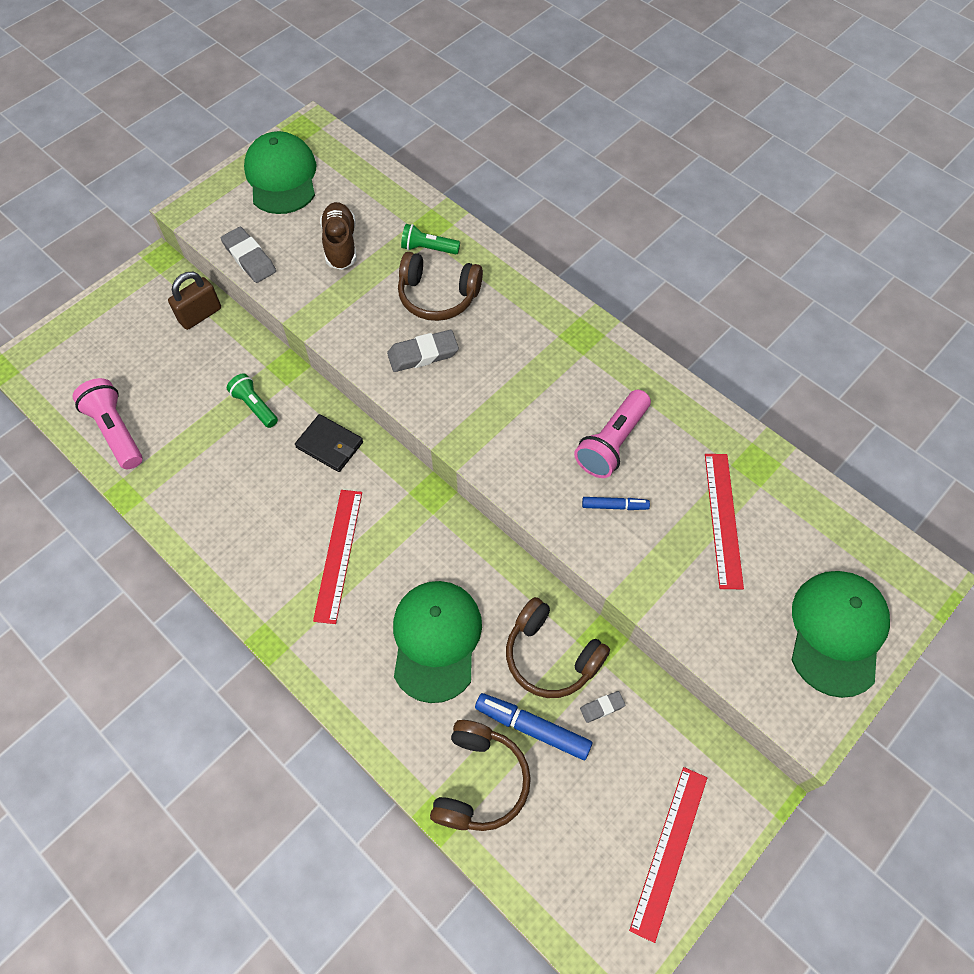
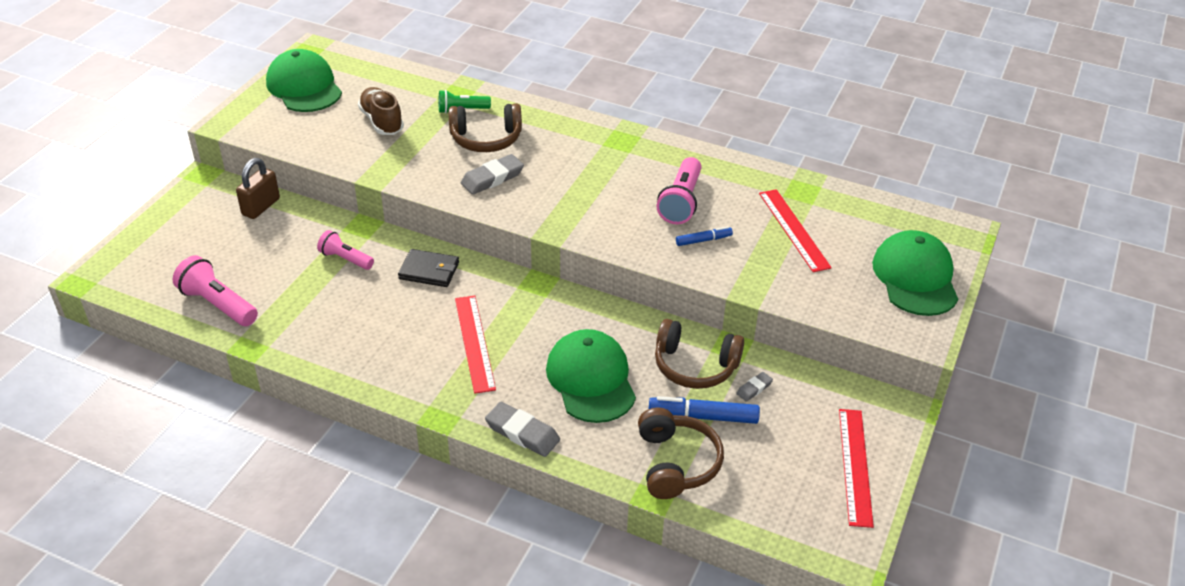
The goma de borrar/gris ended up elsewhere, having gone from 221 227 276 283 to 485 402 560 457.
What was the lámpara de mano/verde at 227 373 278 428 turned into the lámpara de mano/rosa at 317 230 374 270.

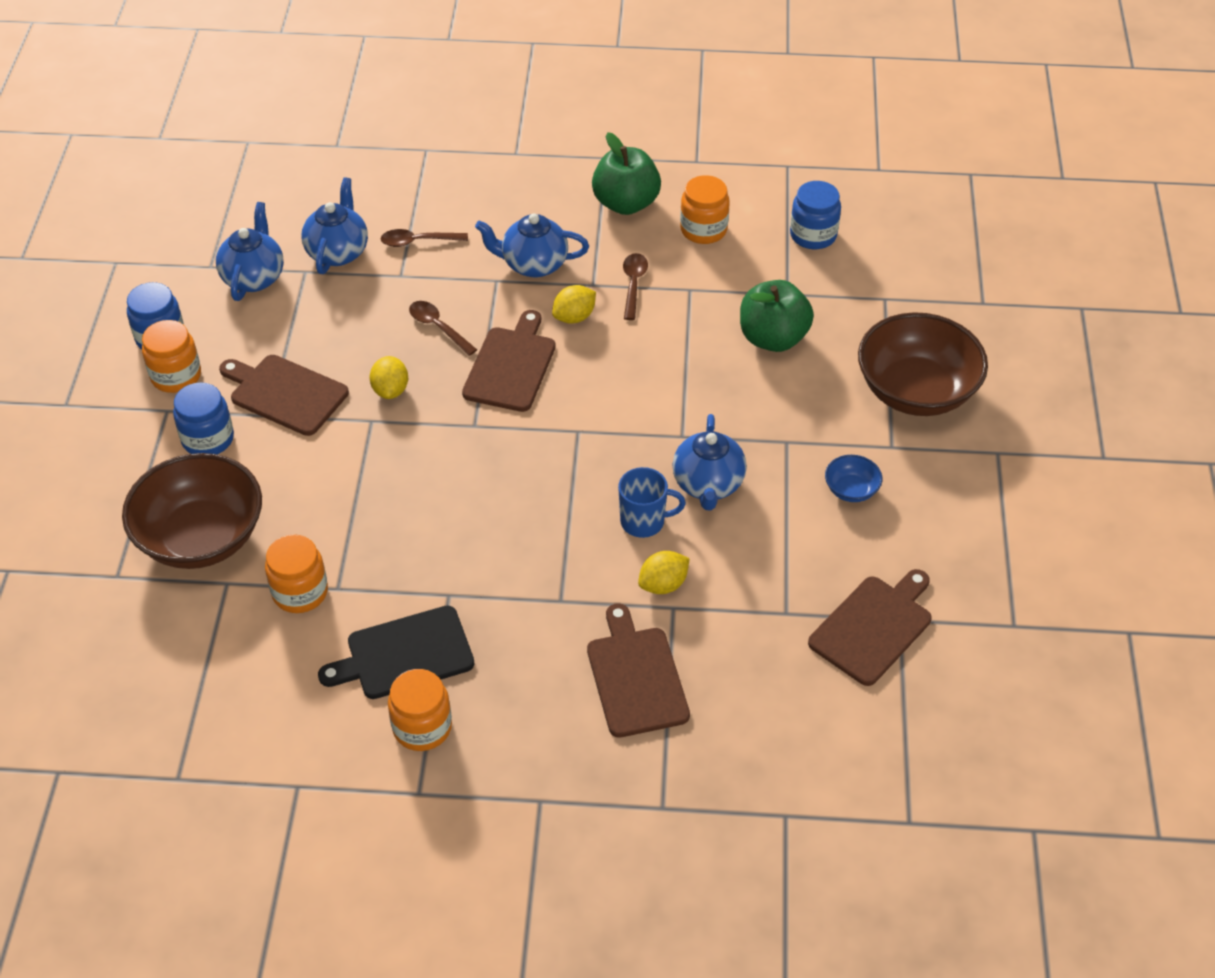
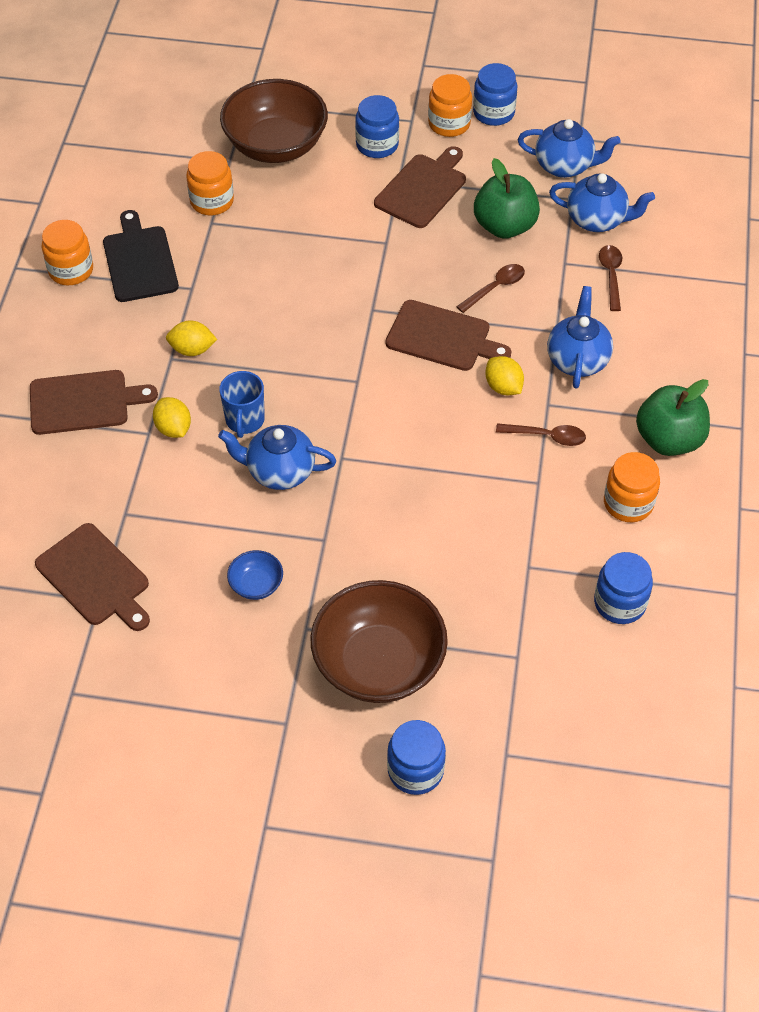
The manzana/verde ended up elsewhere, having gone from 740 280 814 352 to 474 158 540 239.
The limón/amarillo ended up elsewhere, having gone from 369 356 408 399 to 166 320 217 356.
The second view gained the tarro/azul at 387 720 446 795.

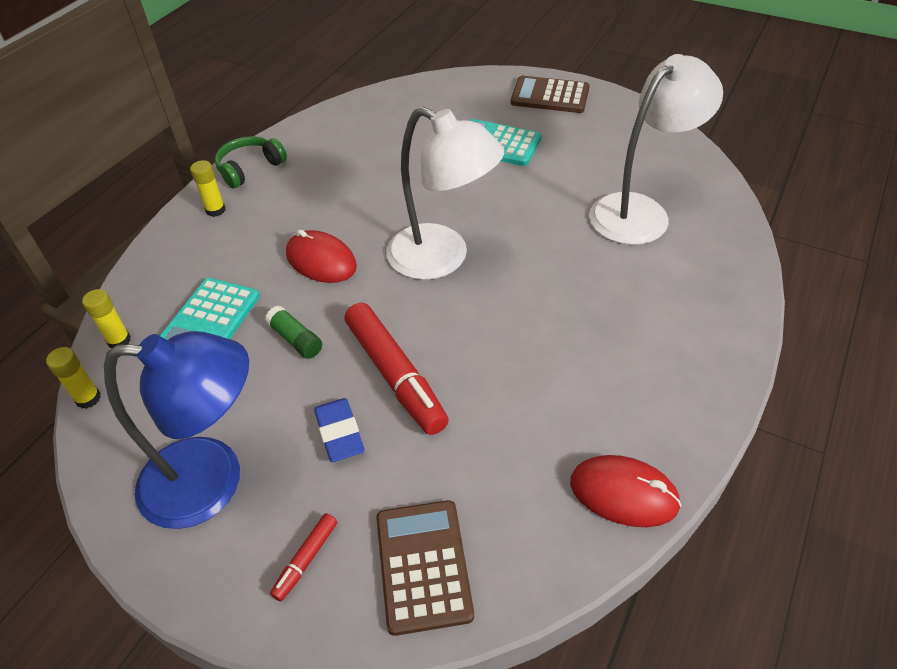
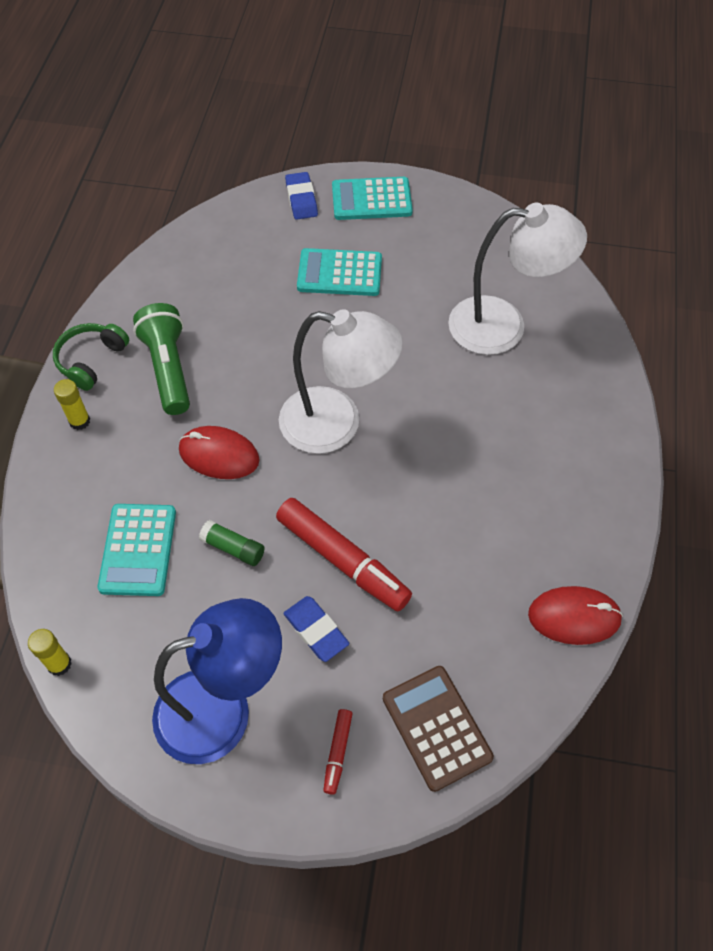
The lámpara/blanco at 589 54 723 245 ended up facing another way, 60 degrees clockwise from before.
What was the calculadora/marrón at 511 76 590 113 turned into the calculadora/turquesa at 332 177 413 220.
The second view lost the barra de pegamento/amarillo at 82 289 131 348.
The second view gained the goma de borrar/azul at 285 172 318 220.
The second view gained the lámpara de mano/verde at 133 303 190 415.

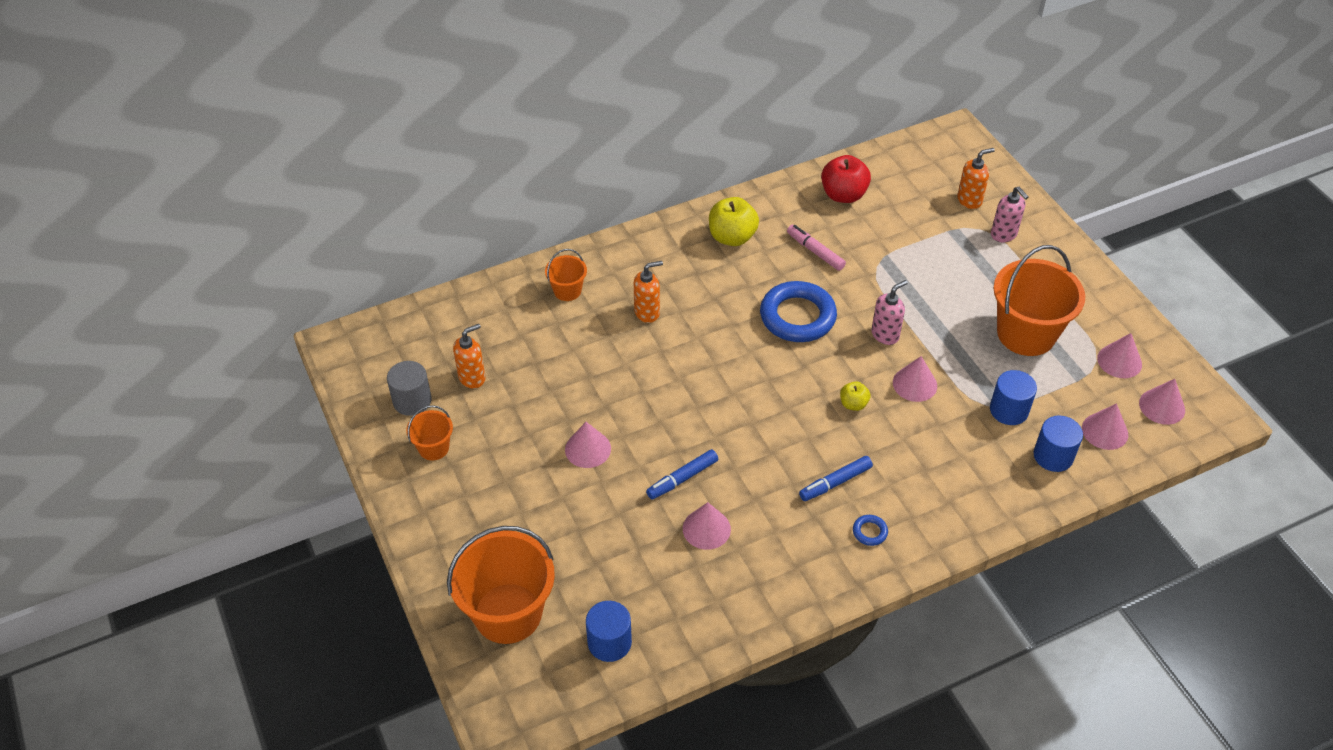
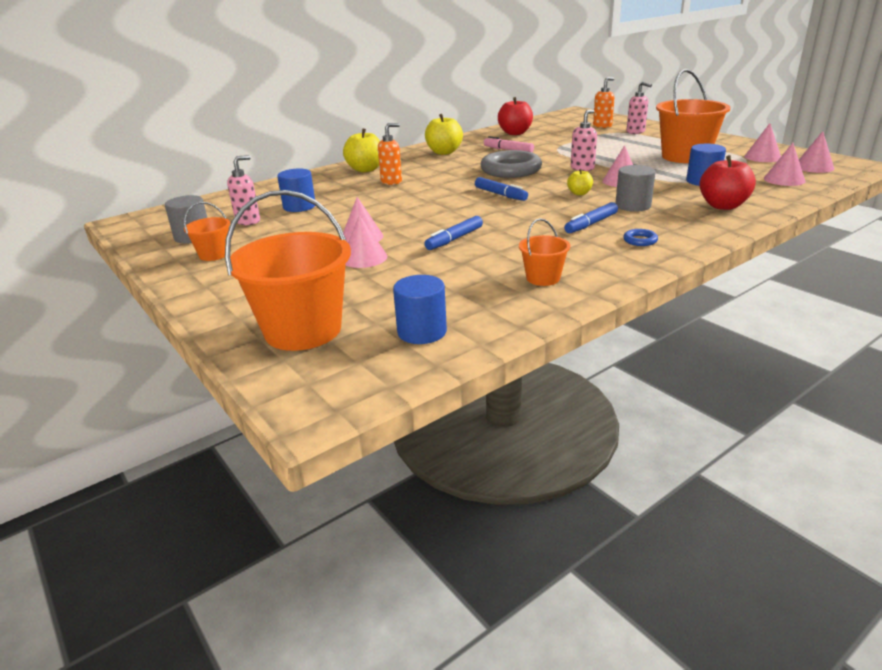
The balde/naranja ended up elsewhere, having gone from 545 249 587 301 to 519 218 570 286.
What was the anillo/azul at 760 281 837 342 turned into the anillo/gris at 481 150 542 178.
What was the dispensador de jabón/naranja at 453 324 485 389 turned into the dispensador de jabón/rosa at 227 155 260 225.
The cilindro/azul ended up elsewhere, having gone from 1034 416 1083 472 to 277 168 315 212.
The cono/rosa ended up elsewhere, having gone from 683 502 731 550 to 345 215 387 268.
The second view gained the manzana/amarillo at 343 128 380 172.
The second view gained the manzana/rojo at 700 155 756 210.
The second view gained the cilindro/gris at 616 165 655 212.
The second view gained the rotulador/azul at 475 177 528 201.

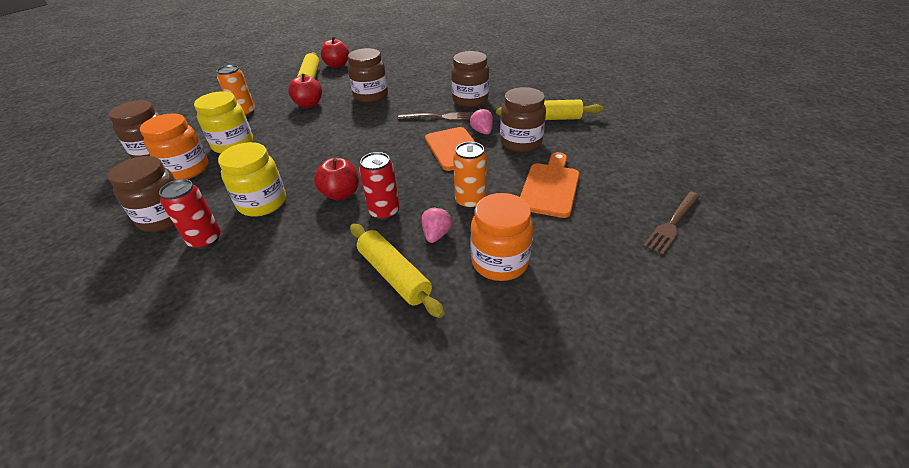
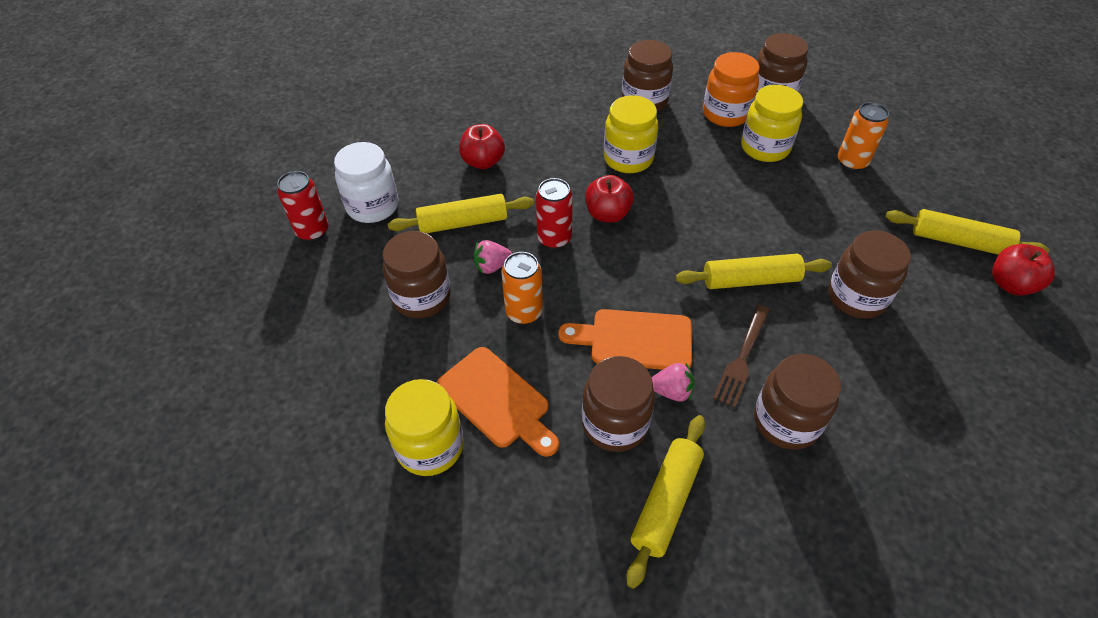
The manzana/rojo ended up elsewhere, having gone from 288 73 322 108 to 459 124 505 169.
The lata/rojo ended up elsewhere, having gone from 159 179 221 249 to 277 171 329 241.
The second view lost the tenedor/marrón at 643 191 700 255.
What was the tarro/naranja at 470 193 533 281 turned into the tarro/marrón at 383 231 450 318.
The fresa/rosa at 422 206 453 243 ended up facing another way, 120 degrees clockwise from before.
The second view gained the tarro/blanco at 334 142 398 223.
The second view gained the rodillo/amarillo at 675 254 832 289.
The second view gained the tarro/amarillo at 385 379 463 476.

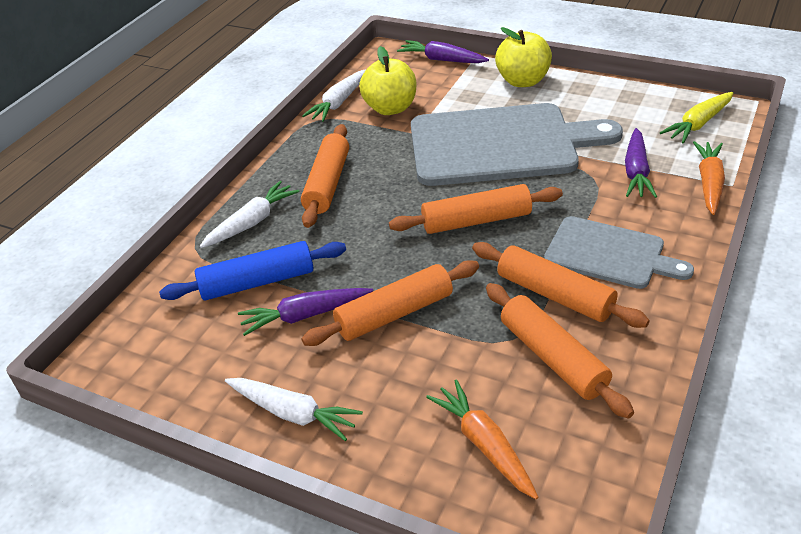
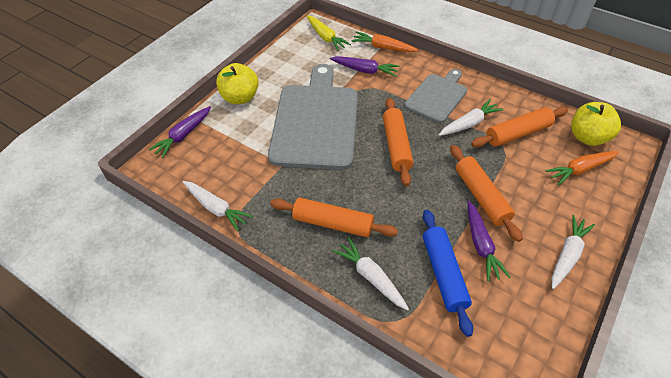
The manzana/amarillo ended up elsewhere, having gone from 359 46 416 115 to 571 102 621 146.
Where the rodillo/naranja stood at 472 242 650 328, the zanahoria/blanco came to stand at 439 99 503 136.

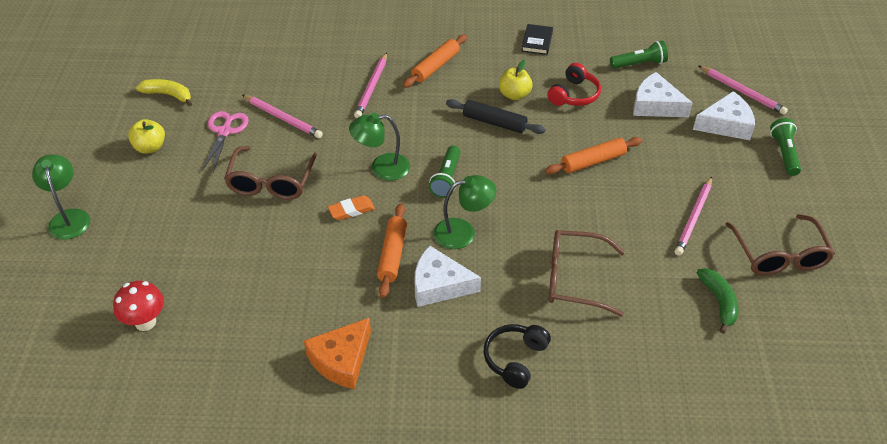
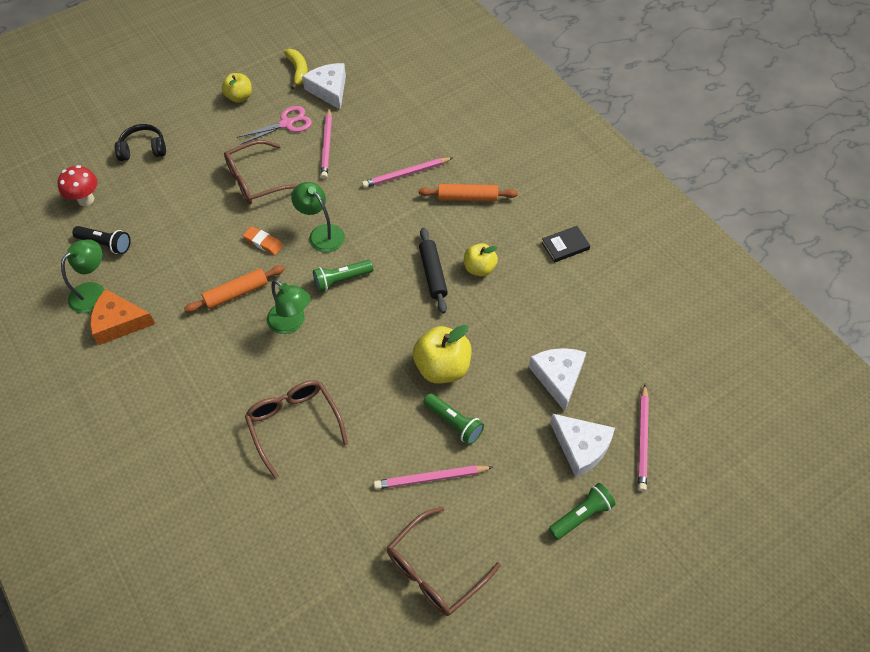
The lámpara de mano/verde ended up elsewhere, having gone from 610 41 668 69 to 423 393 484 445.
The second view lost the auriculares/rojo at 547 63 601 106.
Where the rodillo/naranja stood at 545 137 642 174, the manzana/amarillo came to stand at 413 325 472 384.
The lámpara/verde ended up elsewhere, having gone from 32 154 90 240 to 61 239 105 313.
The queso/blanco ended up elsewhere, having gone from 415 245 481 307 to 302 63 346 110.
The second view lost the plátano/verde at 697 268 739 333.
The auriculares/negro ended up elsewhere, having gone from 483 324 551 389 to 115 124 166 161.
The second view gained the lámpara de mano/negro at 72 226 131 254.

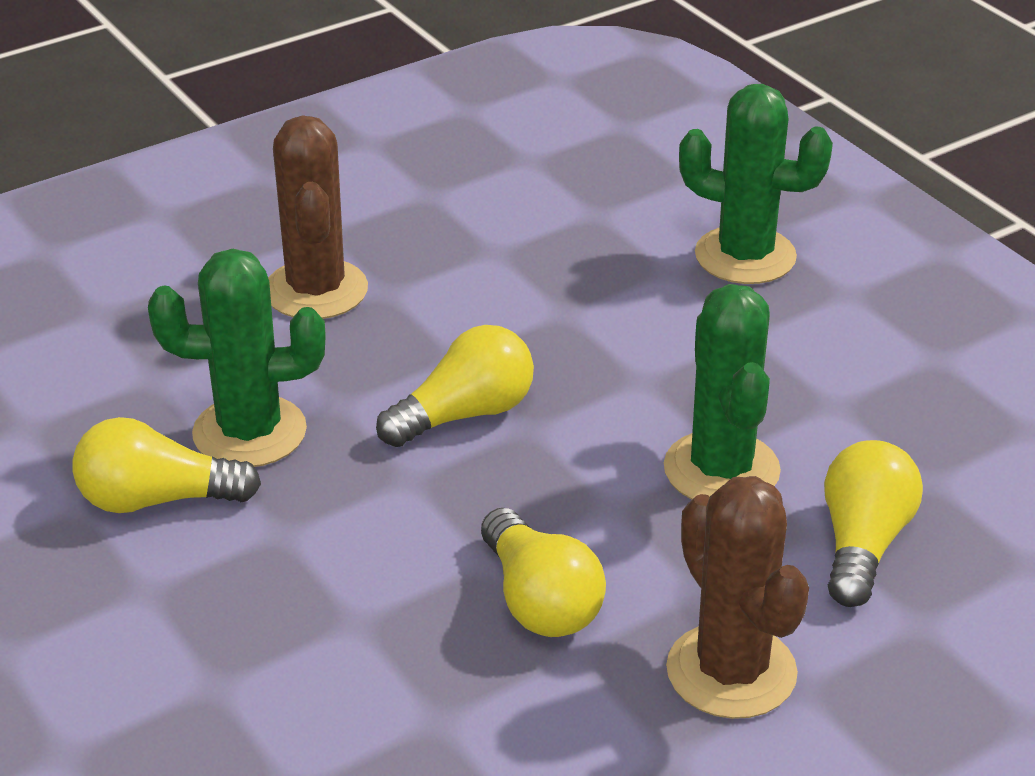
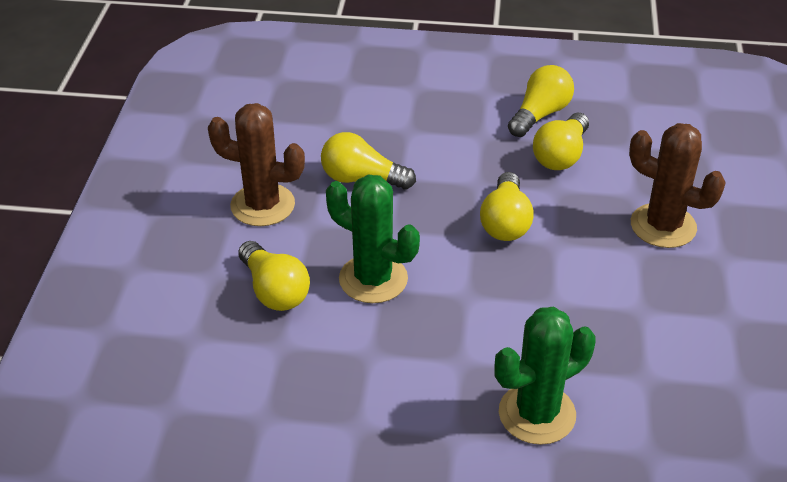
Where the cactus/verde stood at 148 249 326 467, the bombilla/amarillo came to stand at 533 113 589 170.

